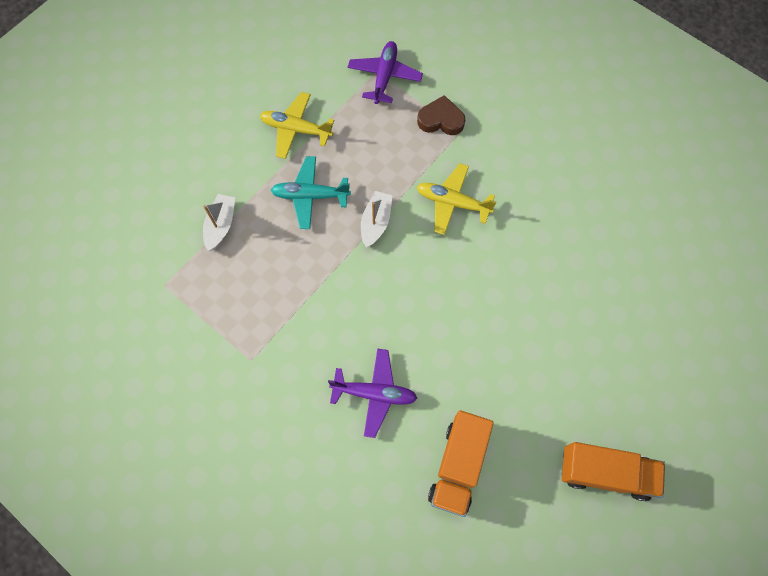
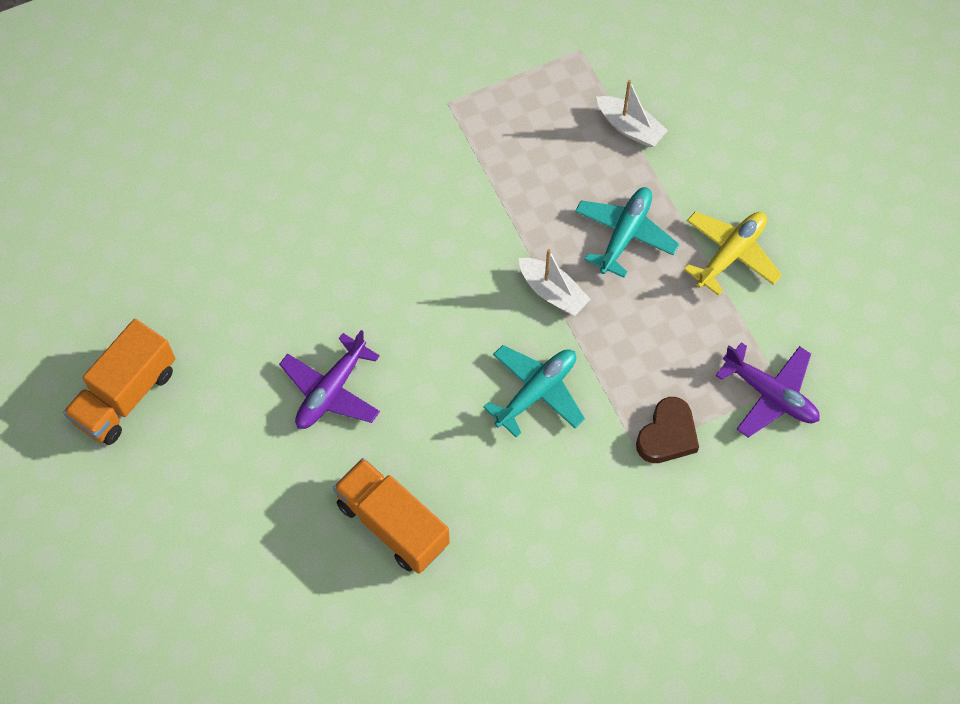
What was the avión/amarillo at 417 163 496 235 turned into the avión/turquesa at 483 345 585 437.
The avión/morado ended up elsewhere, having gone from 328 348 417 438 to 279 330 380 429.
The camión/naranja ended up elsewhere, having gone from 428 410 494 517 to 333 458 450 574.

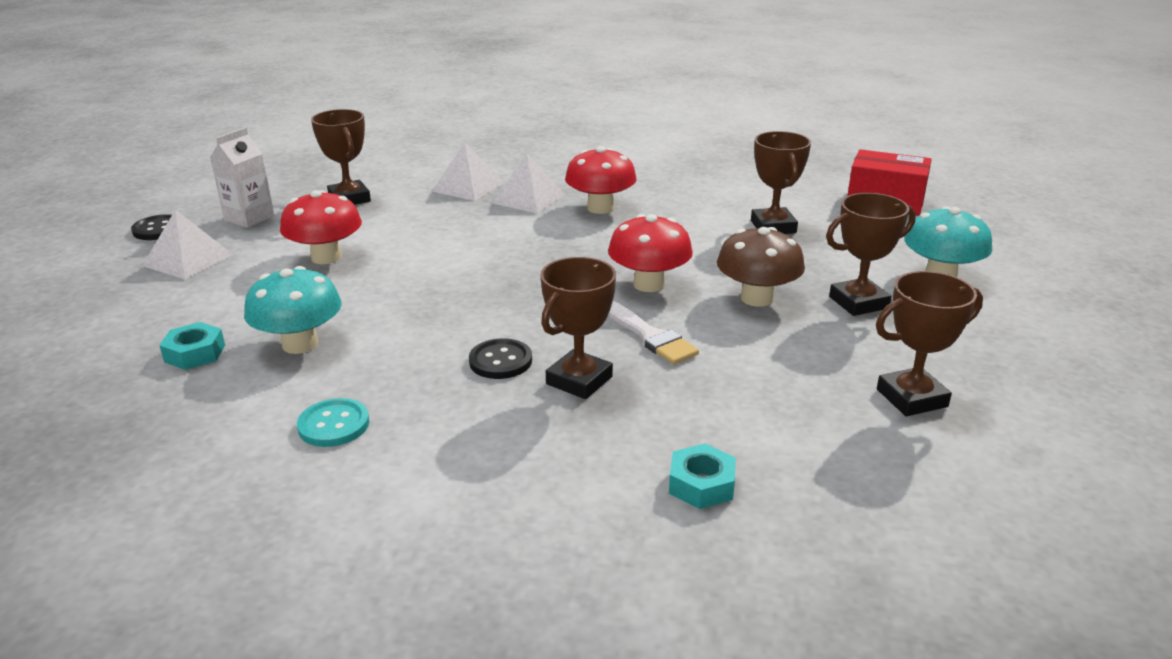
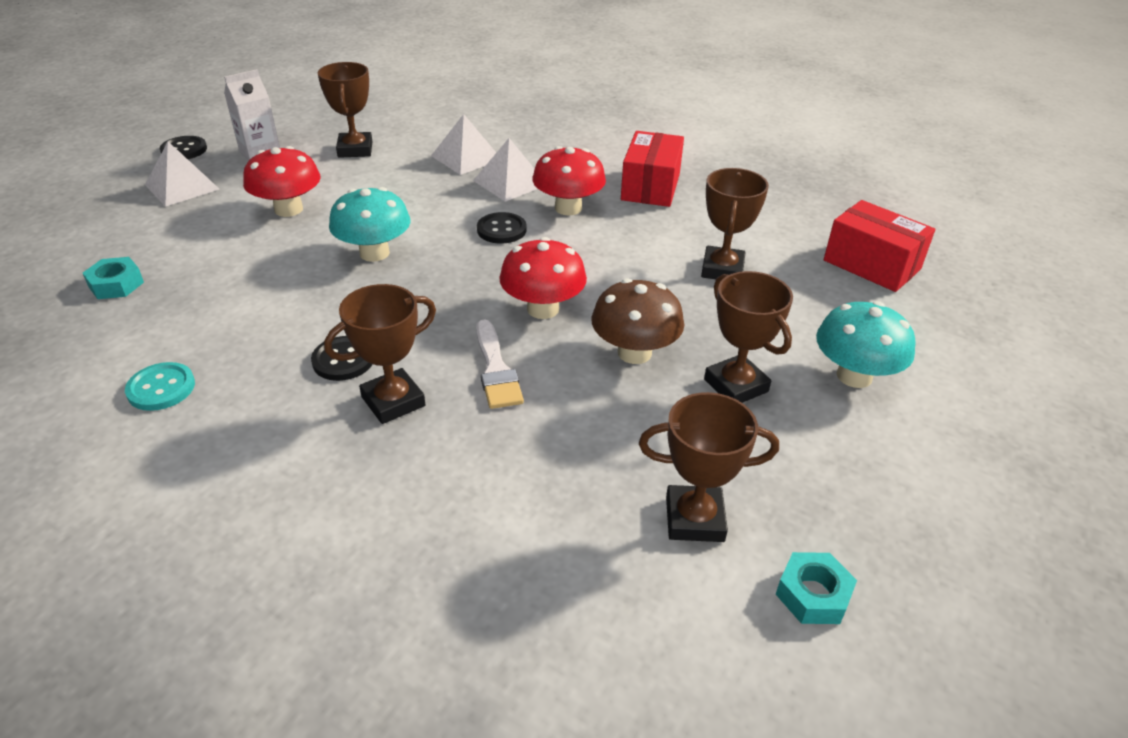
The trofeo/marrón at 826 193 916 316 ended up facing another way, 60 degrees clockwise from before.
The seta/turquesa ended up elsewhere, having gone from 244 266 342 354 to 329 187 410 262.
The tuerca/turquesa ended up elsewhere, having gone from 669 443 736 509 to 776 552 857 624.
The second view gained the caja/rojo at 621 131 684 207.
The second view gained the botón/negro at 477 212 527 244.

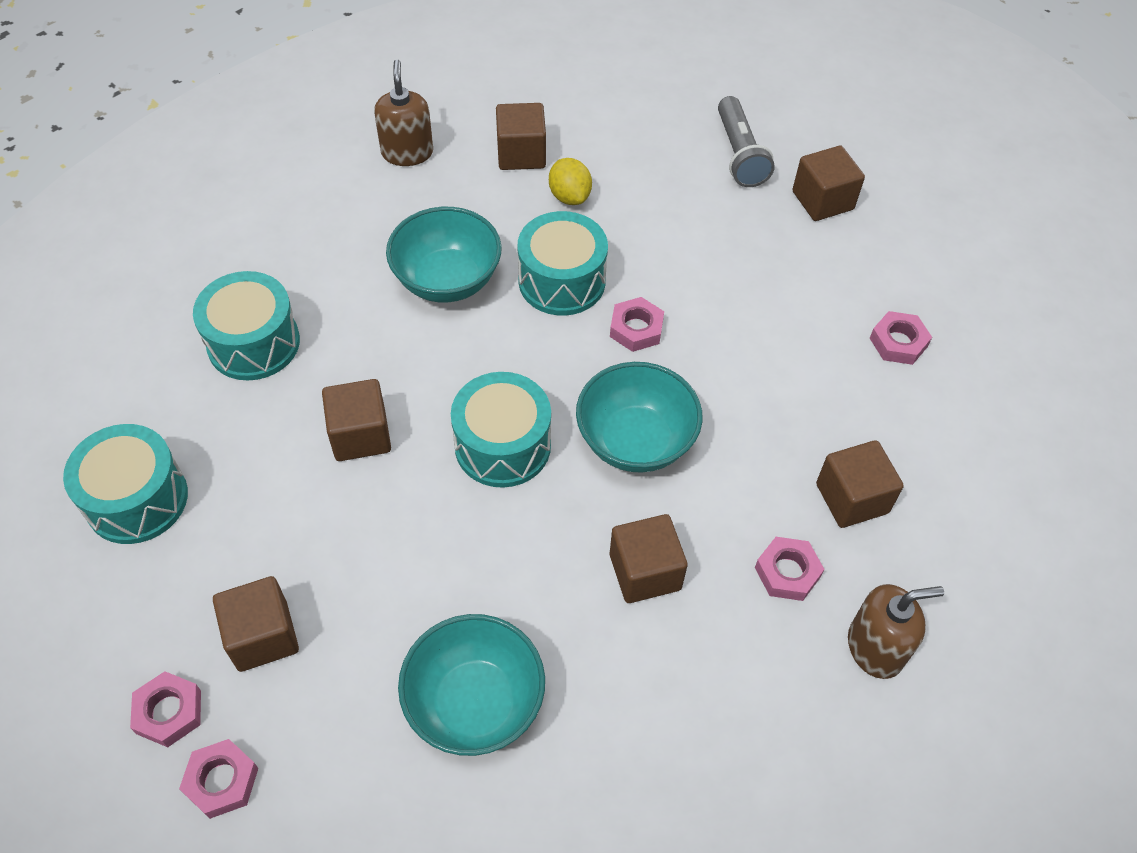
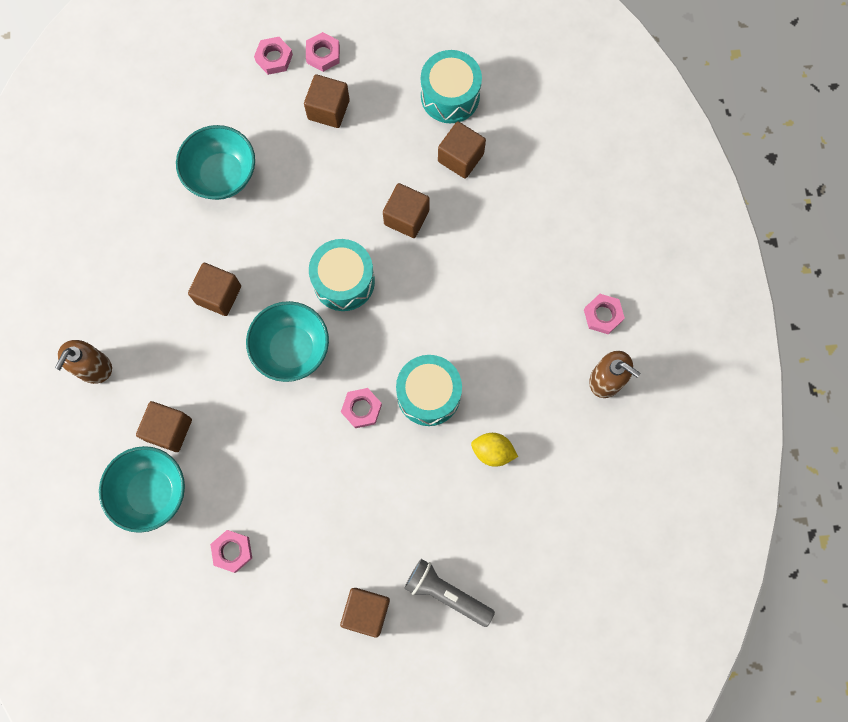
The cubo/marrón ended up elsewhere, having gone from 496 103 546 170 to 438 121 486 179.
The cuenco/turquesa ended up elsewhere, having gone from 386 207 502 302 to 99 446 185 533.
The second view lost the tambor/turquesa at 193 271 300 380.
The tuerca/rosa ended up elsewhere, having gone from 755 537 824 601 to 584 294 625 334.

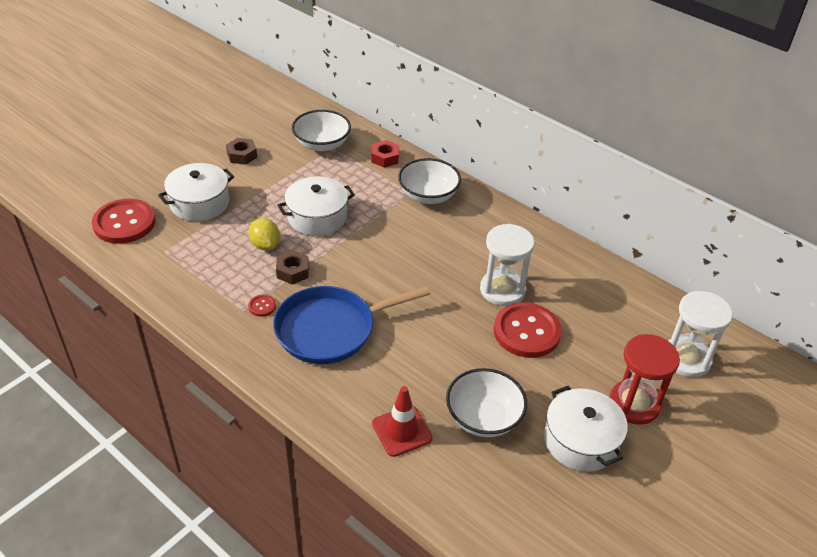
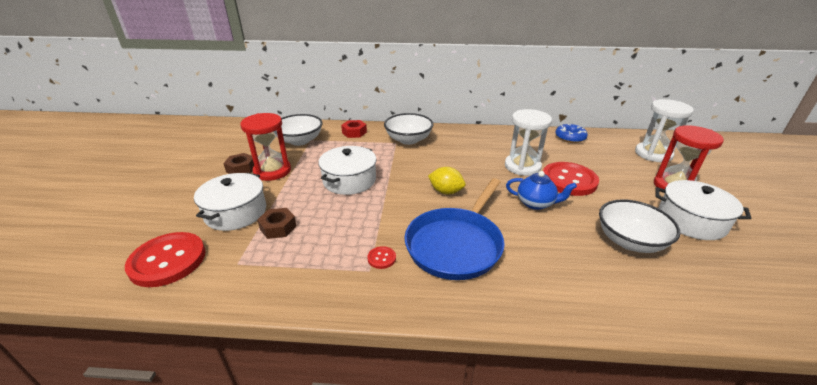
The limón/amarillo ended up elsewhere, having gone from 248 218 280 250 to 428 167 466 195.
The tuerca/marrón ended up elsewhere, having gone from 276 250 309 284 to 257 208 296 239.
The second view lost the cono de tráfico/rojo at 372 386 433 457.
The second view gained the reloj de arena/rojo at 241 113 291 181.
The second view gained the rosquilla/azul at 555 124 588 143.
The second view gained the tetera/azul at 506 171 577 210.

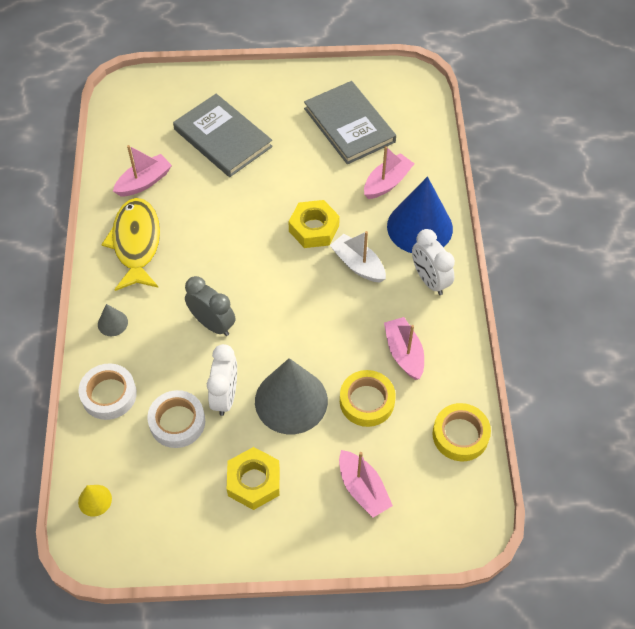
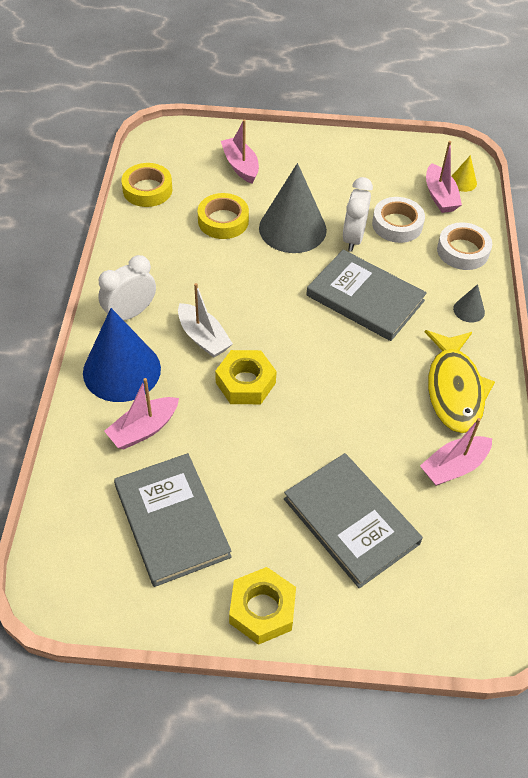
The despertador/blanco at 412 229 455 295 ended up facing another way, 105 degrees counterclockwise from before.
Where the despertador/gris stood at 185 276 235 336, the libro/gris came to stand at 306 250 427 341.
The barco/rosa ended up elsewhere, having gone from 384 317 424 380 to 426 141 462 213.
The tuerca/amarillo ended up elsewhere, having gone from 227 447 280 510 to 229 567 296 645.

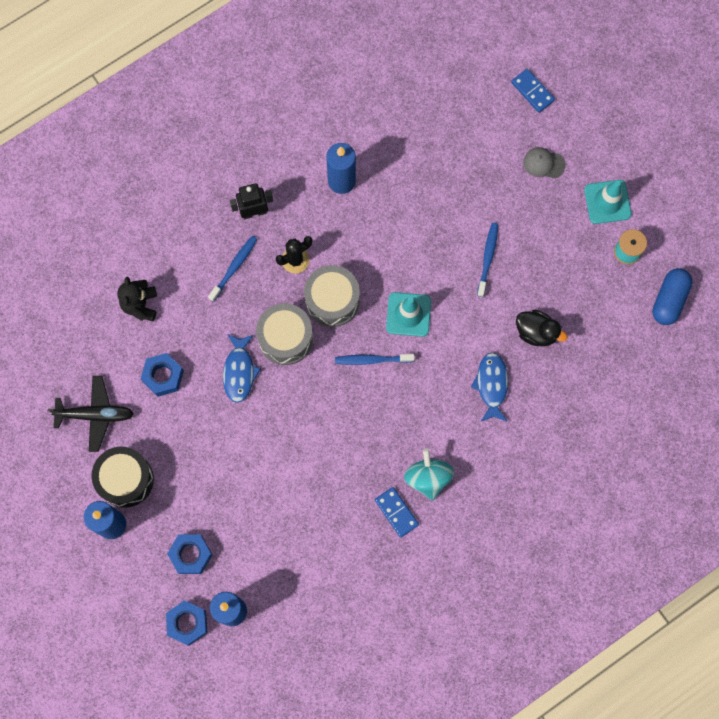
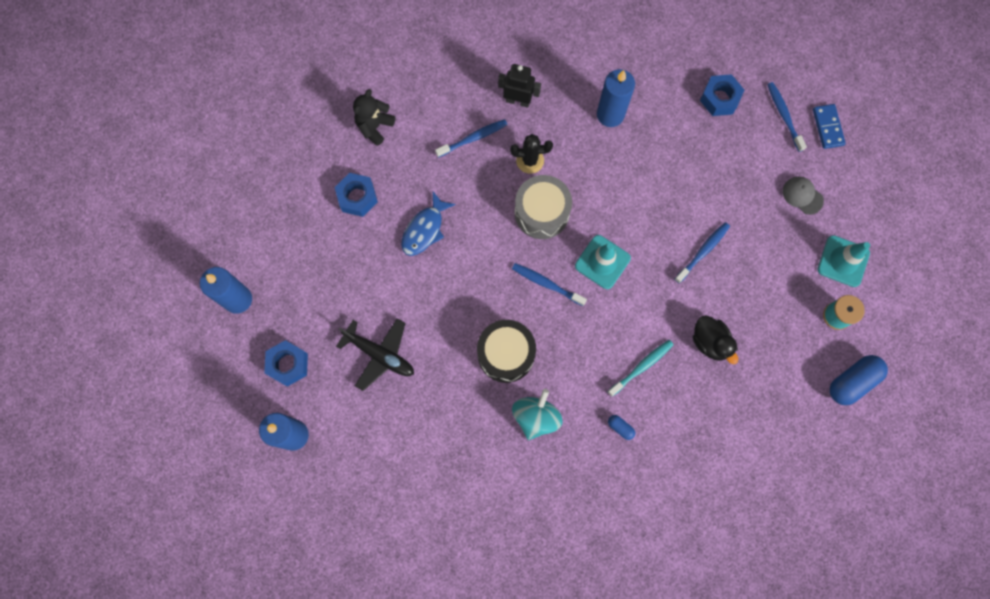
The second view lost the tambor/gris at 256 303 313 365.
Where the pez/azul stood at 471 353 508 422, the cepillo de dientes/turquesa came to stand at 607 340 674 397.
The avión/negro ended up elsewhere, having gone from 48 376 134 452 to 336 318 414 391.
The tambor/negro ended up elsewhere, having gone from 91 447 154 508 to 477 320 536 383.
The second view lost the ficha de dominó/azul at 375 487 419 537.
The tuerca/azul ended up elsewhere, having gone from 166 600 207 646 to 700 74 744 116.
The second view gained the cepillo de dientes/azul at 767 82 807 152.
The second view gained the cápsula/azul at 608 415 635 440.

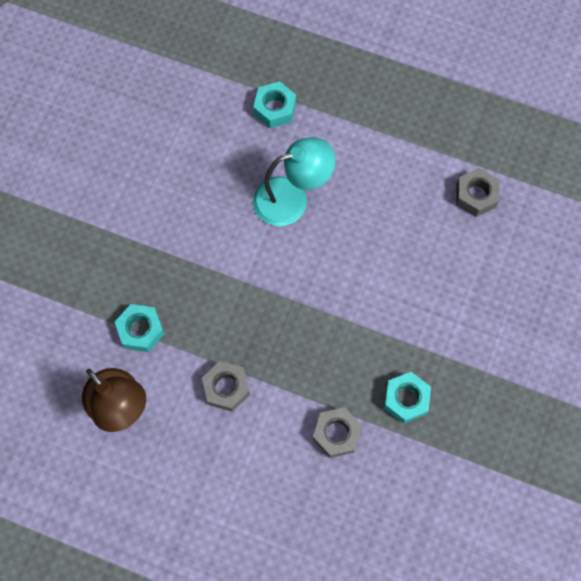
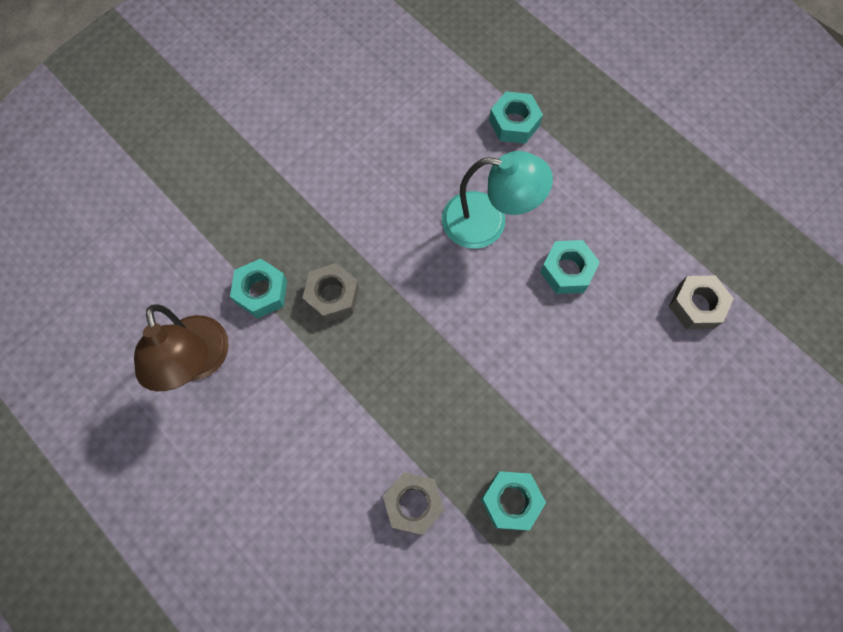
The tuerca/gris ended up elsewhere, having gone from 202 361 250 412 to 302 263 359 322.
The second view gained the tuerca/turquesa at 540 240 600 294.

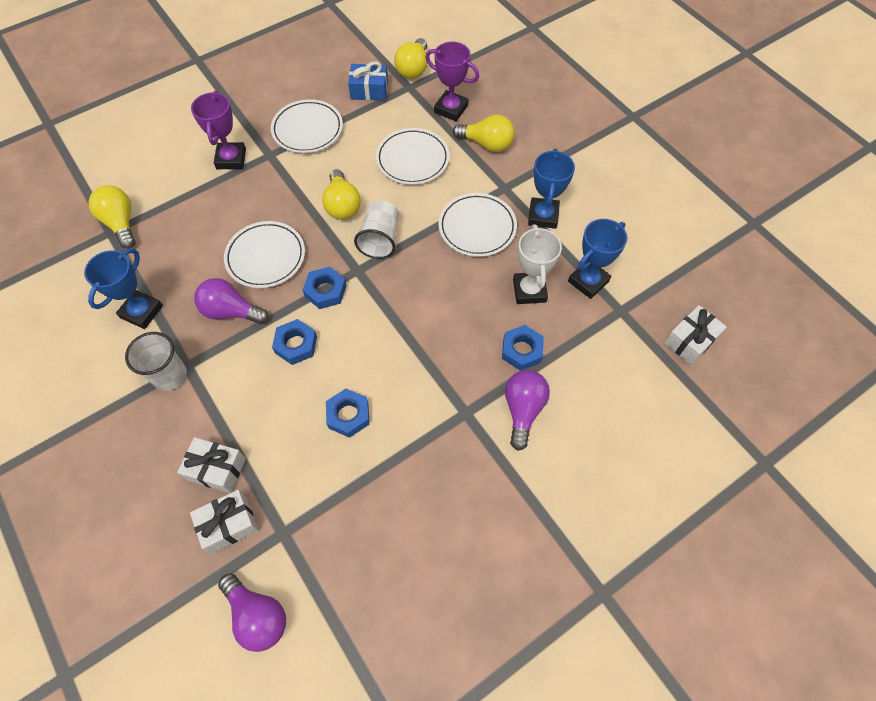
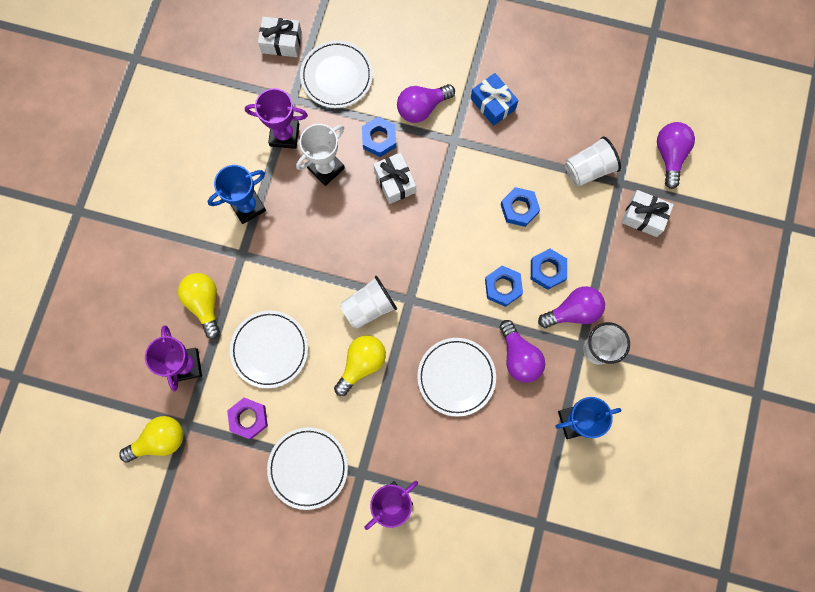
The regalo/azul ended up elsewhere, having gone from 348 61 388 101 to 471 73 519 126.
The second view lost the bombilla/amarillo at 89 185 136 249.
The plato/blanco ended up elsewhere, having gone from 438 193 517 257 to 300 40 373 108.
What was the trofeo/azul at 568 219 627 299 turned into the trofeo/morado at 245 88 308 149.
The tuerca/azul ended up elsewhere, having gone from 303 267 346 309 to 531 249 567 290.
The regalo/blanco ended up elsewhere, having gone from 177 437 246 493 to 373 152 416 204.
The second view gained the vaso/blanco at 565 136 621 187.
The second view gained the bombilla/morado at 538 286 605 328.
The second view gained the tuerca/morado at 227 398 268 439.

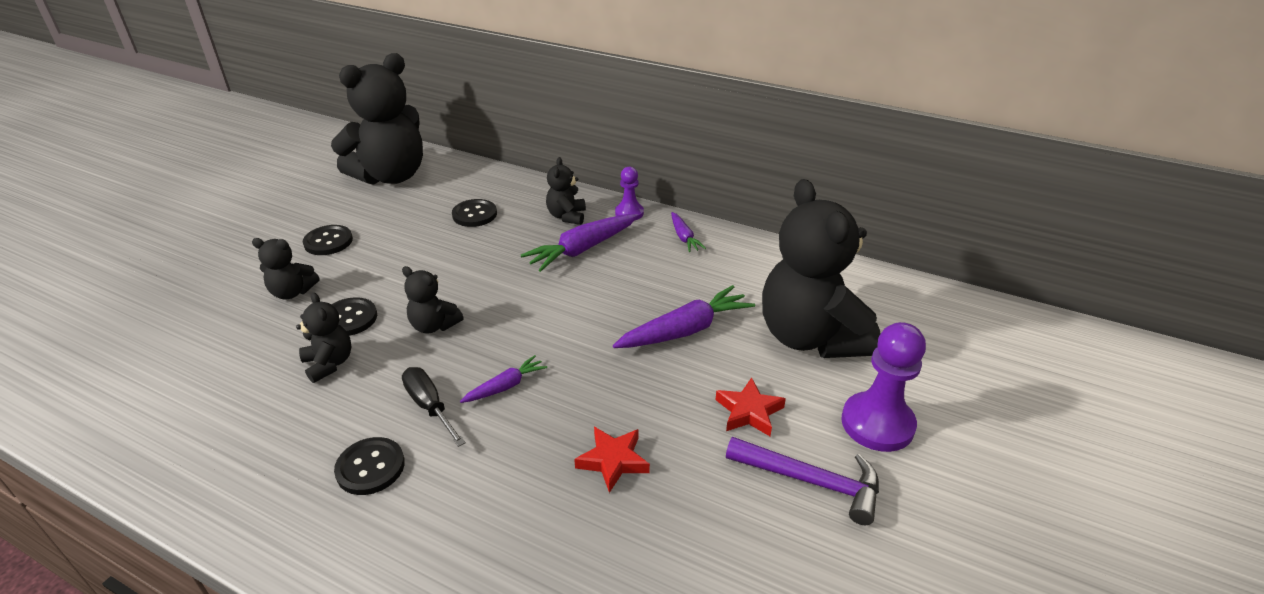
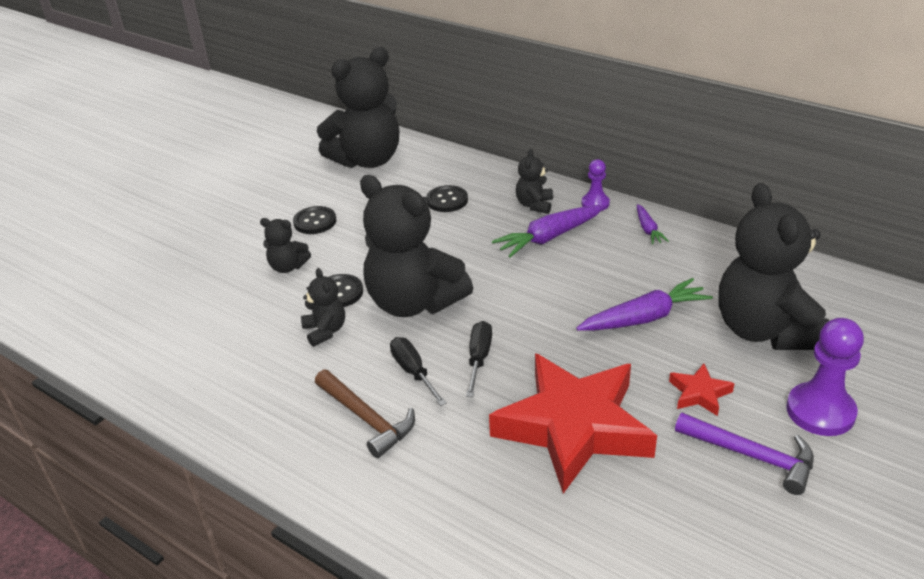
The size of the osito/negro at 402 266 464 334 changed by a factor of 2.23.
Where the zanahoria/morado stood at 460 355 547 403, the destornillador/negro came to stand at 466 321 492 397.
The size of the estrella/rojo at 574 427 650 493 changed by a factor of 2.48.
Where the botón/negro stood at 334 437 405 495, the martillo/marrón came to stand at 315 370 415 458.

